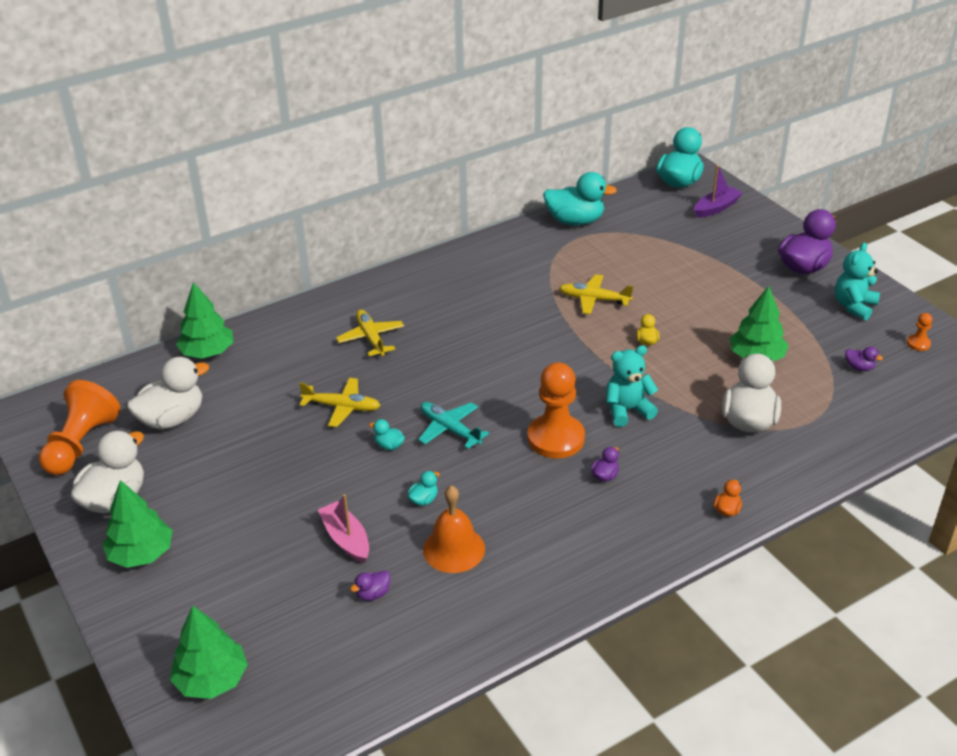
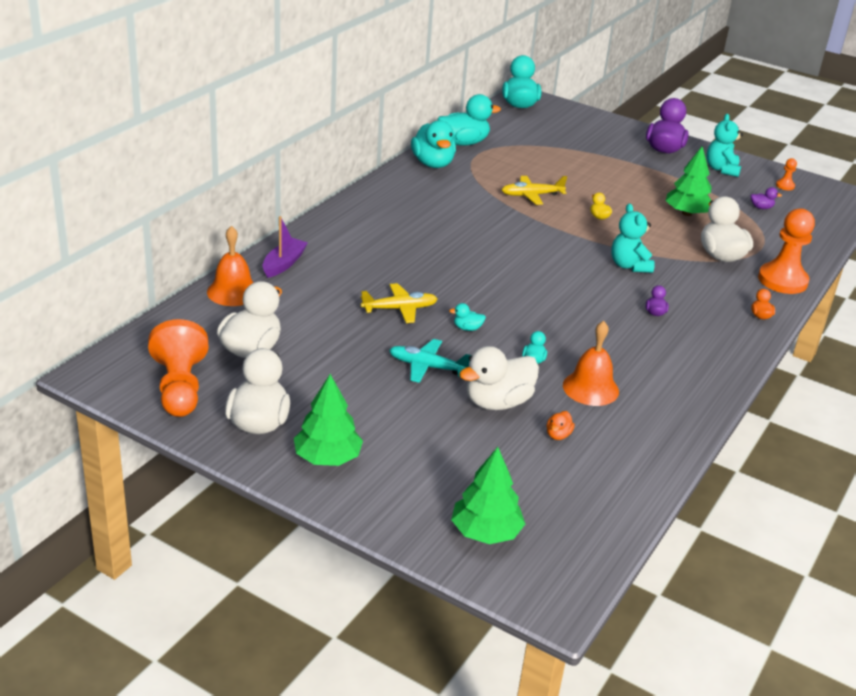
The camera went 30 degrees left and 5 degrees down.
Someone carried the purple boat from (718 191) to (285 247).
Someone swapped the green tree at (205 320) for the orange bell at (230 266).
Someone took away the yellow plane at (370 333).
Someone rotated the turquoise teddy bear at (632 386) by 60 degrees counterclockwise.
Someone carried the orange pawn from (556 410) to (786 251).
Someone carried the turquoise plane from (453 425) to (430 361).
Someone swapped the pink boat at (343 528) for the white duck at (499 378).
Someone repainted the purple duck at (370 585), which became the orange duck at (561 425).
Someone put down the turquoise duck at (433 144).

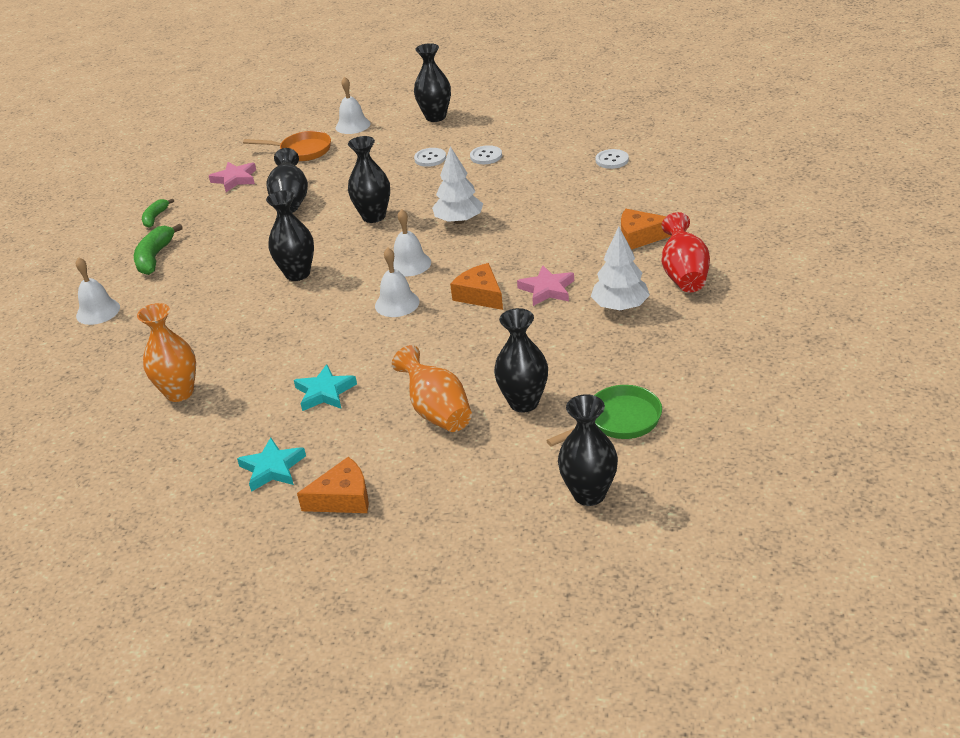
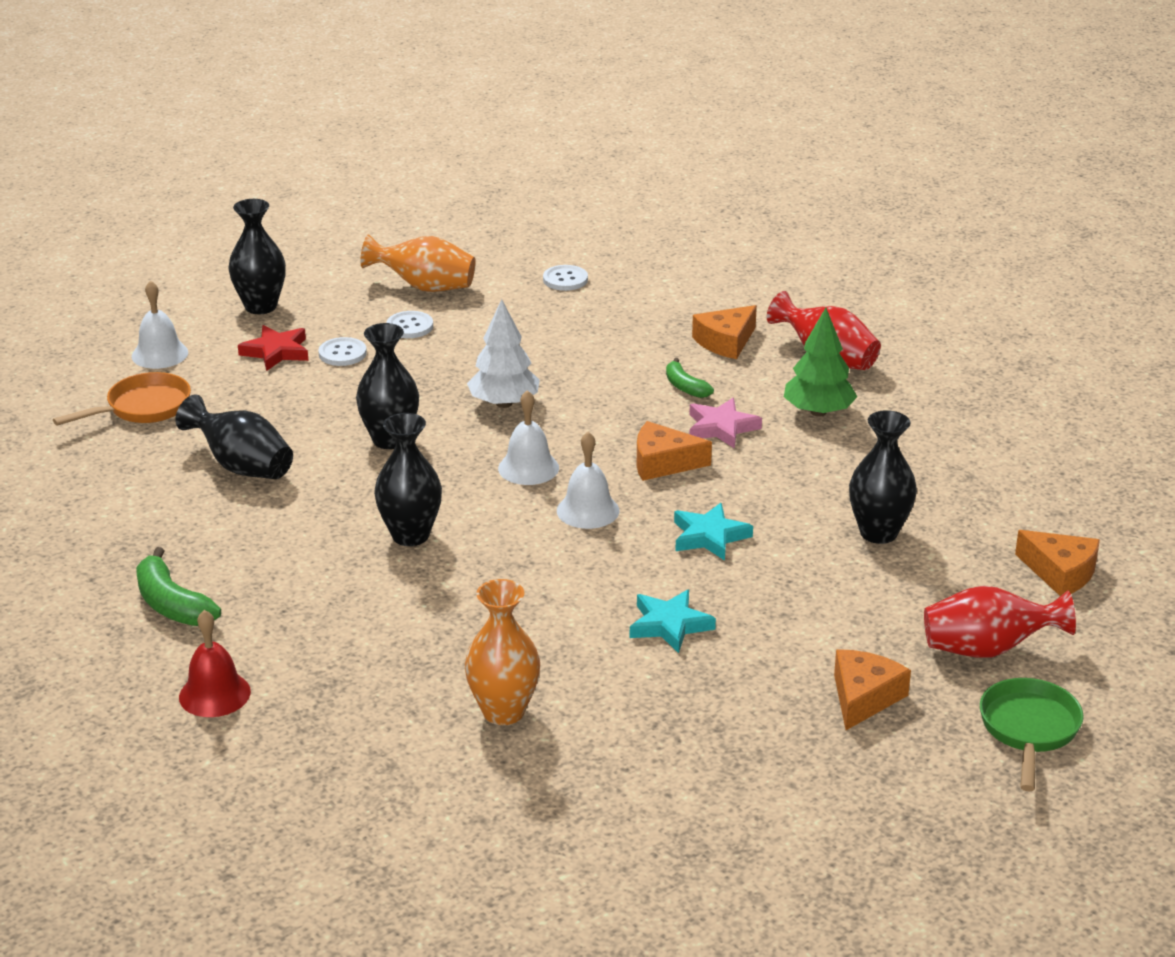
The camera went 50 degrees left and 5 degrees down.
Someone took away the pink star at (232 177).
Someone carried the green banana from (158 213) to (690 378).
Someone repainted the white tree at (620 269), which became the green tree at (820 362).
Someone repainted the white bell at (98 291), which became the red bell at (215 663).
Someone carried the orange vase from (432 388) to (418 263).
Someone carried the green pan from (604 416) to (1032 735).
Someone swapped the black vase at (588 450) for the orange cheese at (1057 563).
Someone carried the turquoise star from (271 464) to (713 532).
Someone put down the red star at (273 348).
Someone put down the red vase at (1000 622).

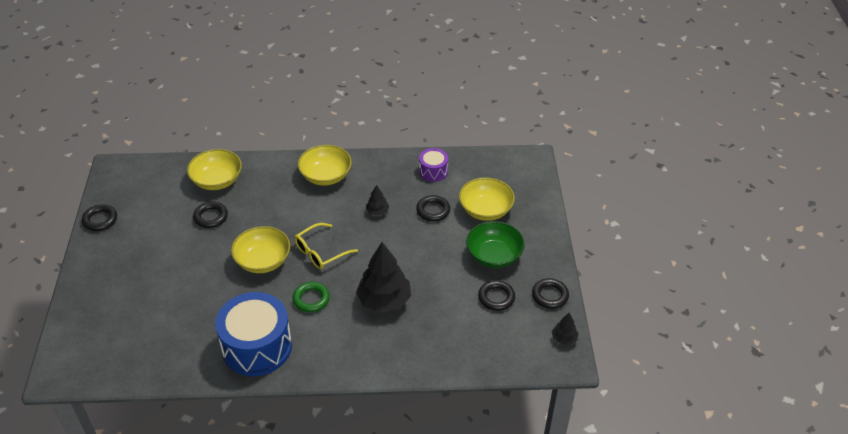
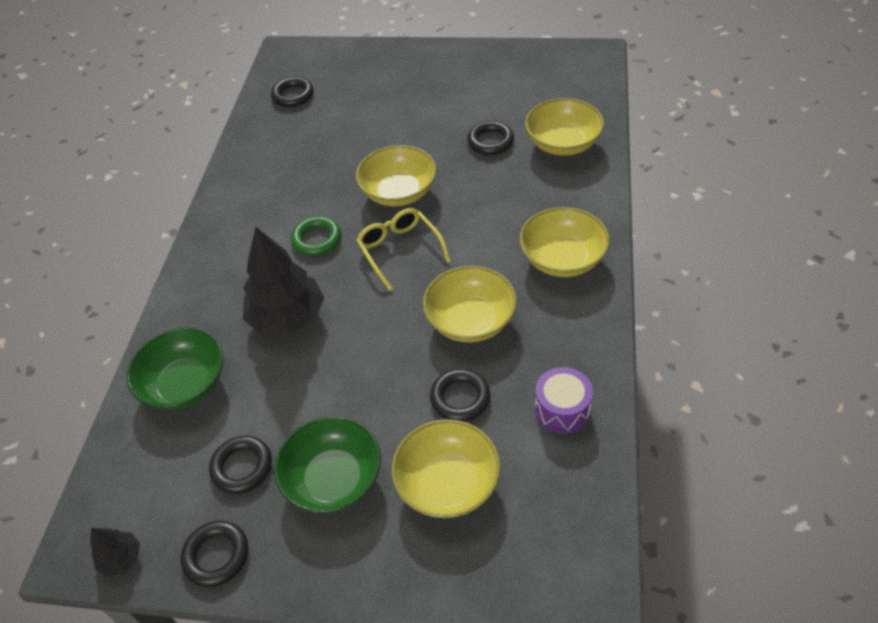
The camera went 105 degrees right and 5 degrees up.
Someone swapped the black tree at (378 200) for the yellow bowl at (470 304).
Someone carried the black ring from (99 217) to (292 92).
Someone took away the blue drum at (253 334).
Someone put down the green bowl at (175 368).

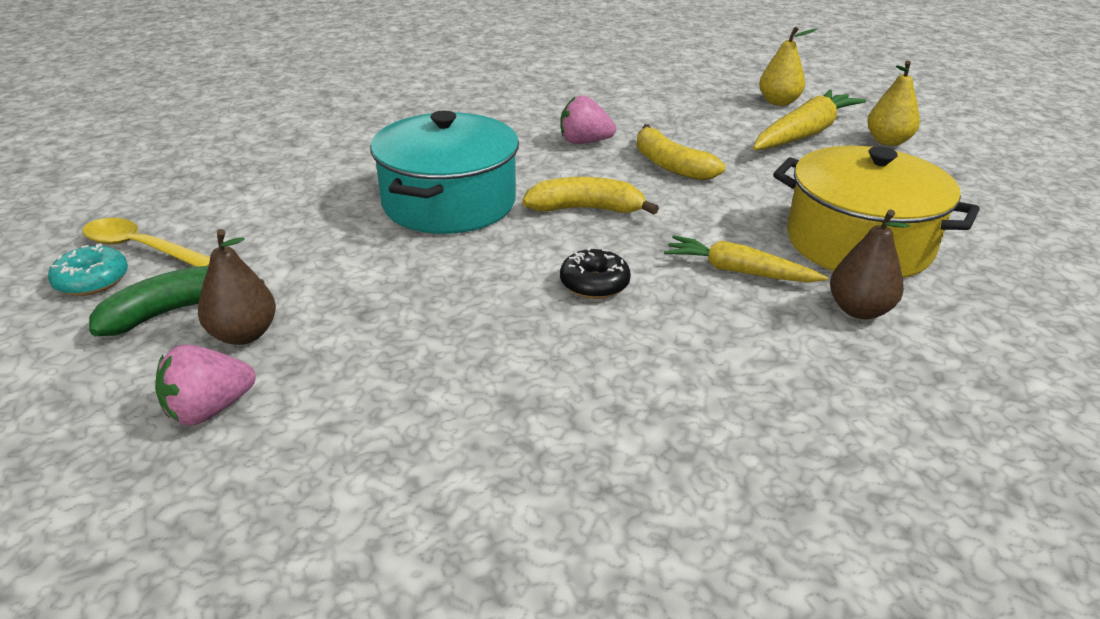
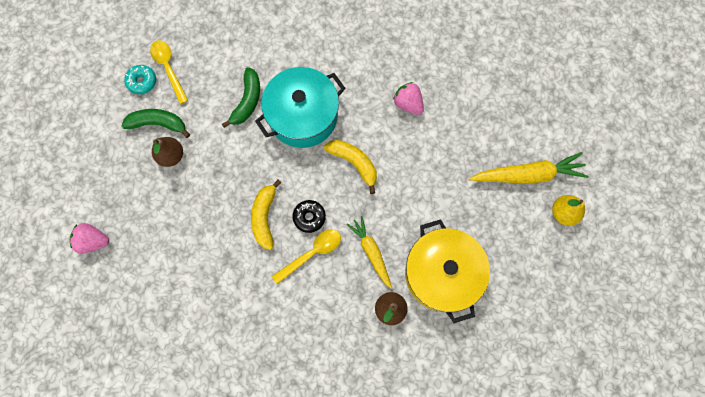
The camera went 40 degrees right and 40 degrees up.
Someone took away the yellow pear at (788 66).
Someone carried the yellow banana from (680 152) to (266 214).
Someone carried the pink strawberry from (205 385) to (89 238).
Someone put down the green banana at (241 97).
Someone put down the yellow spoon at (306 256).

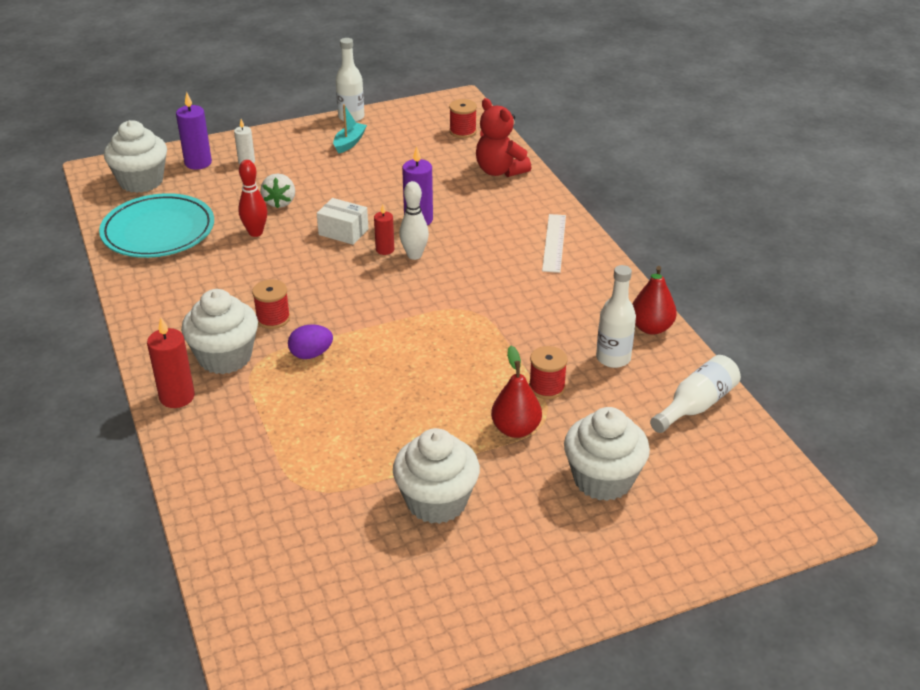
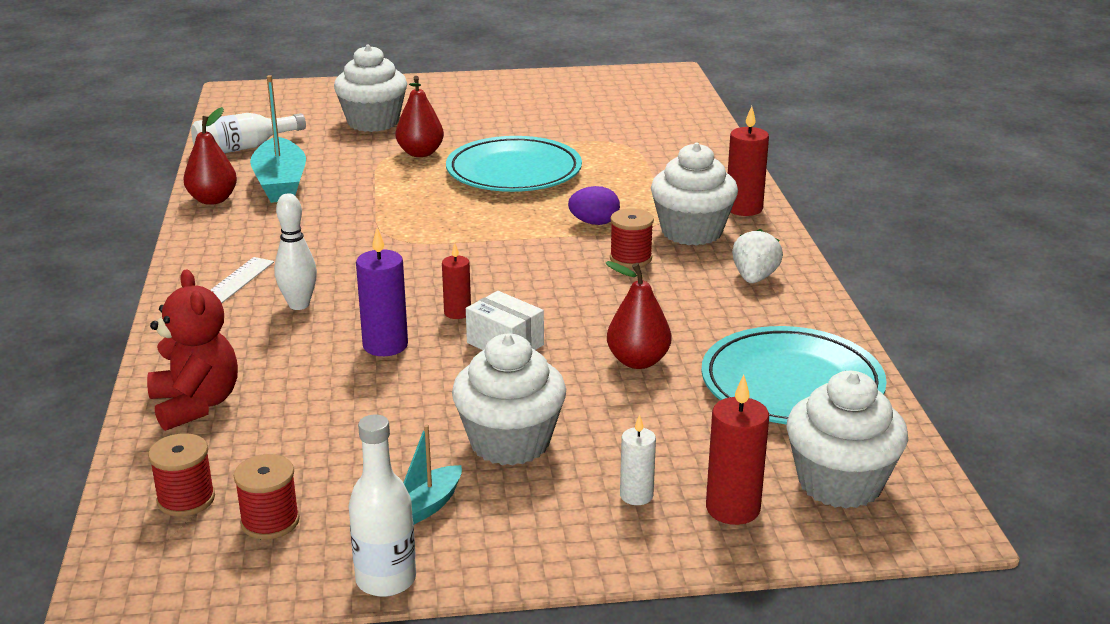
The camera went 165 degrees left and 10 degrees down.
Someone repainted the purple candle at (194 131), which became the red candle at (737 450).
Someone swapped the red bowling pin at (252 198) for the red pear at (638 315).
Someone carried the white strawberry from (278 191) to (757 256).
Someone carried the white bowling pin from (414 220) to (295 251).
Someone swapped the white bottle at (616 316) for the turquoise boat at (278 139).
Someone carried the red spool from (548 372) to (267 497).
Someone carried the white cupcake from (436 476) to (509 400).
Someone put down the turquoise plate at (514 164).

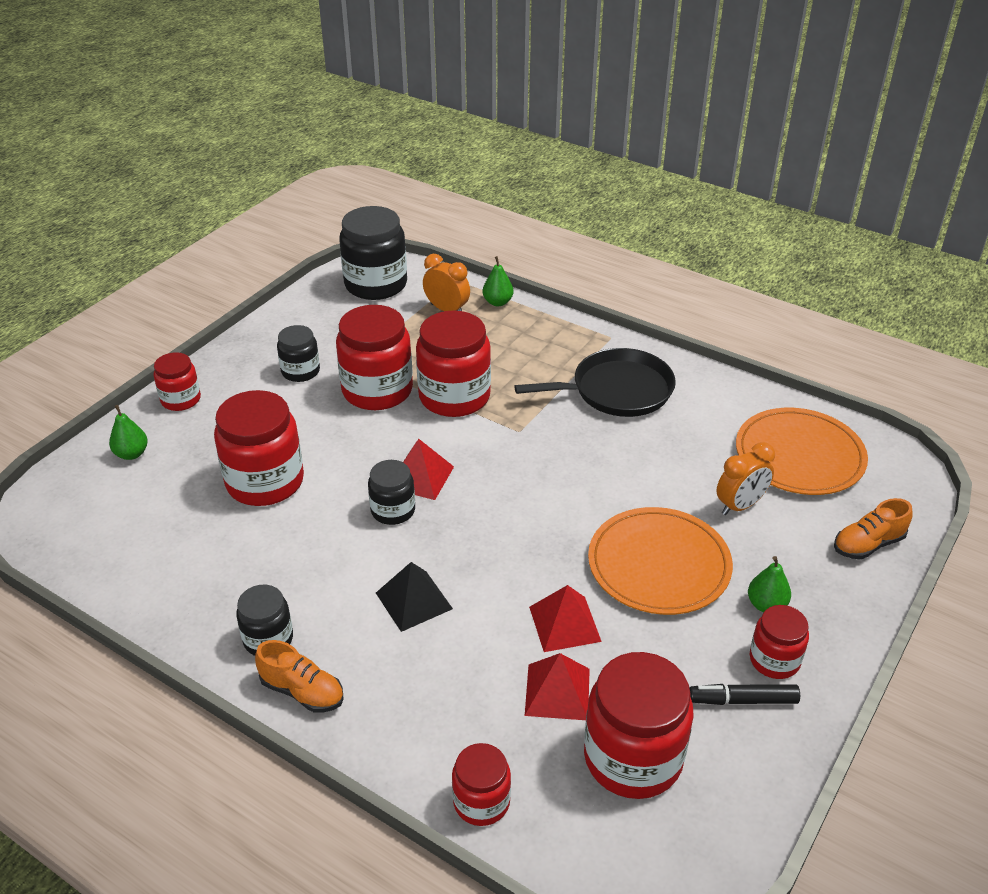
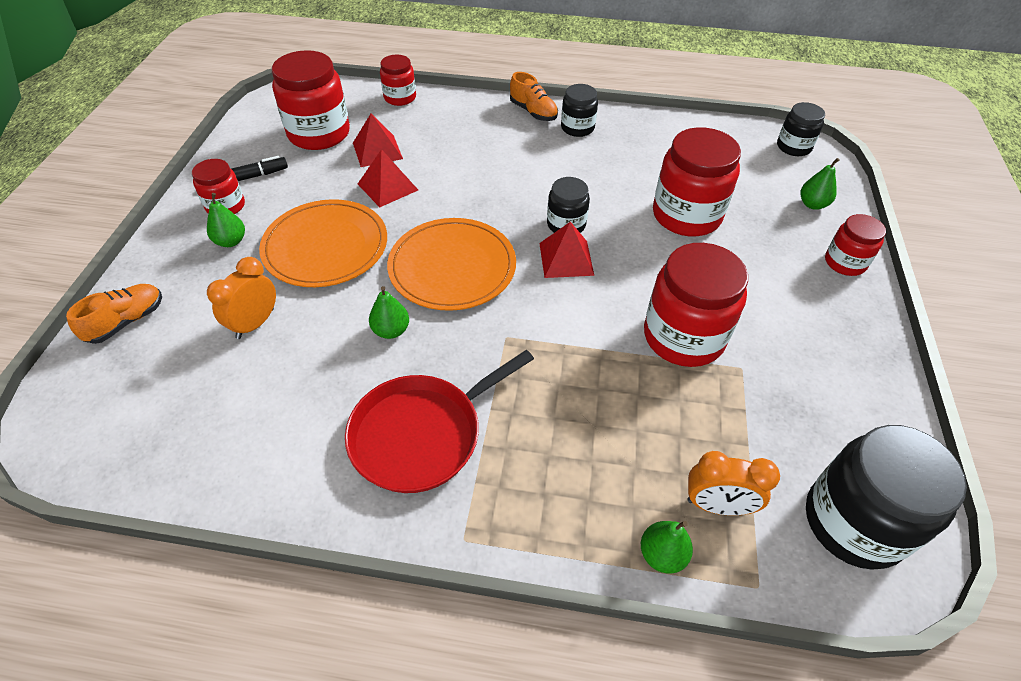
The camera went 155 degrees right and 10 degrees up.
Someone took away the red jar at (453 364).
Someone carried the black jar from (298 353) to (801 129).
Someone repainted the black pan at (595 382), which became the red pan at (439 421).
Someone carried the orange plate from (802 451) to (451 264).
Someone took away the black pyramid at (414 597).
Someone rotated the orange shoe at (299 676) by 135 degrees counterclockwise.
Someone put down the green pear at (389 312).

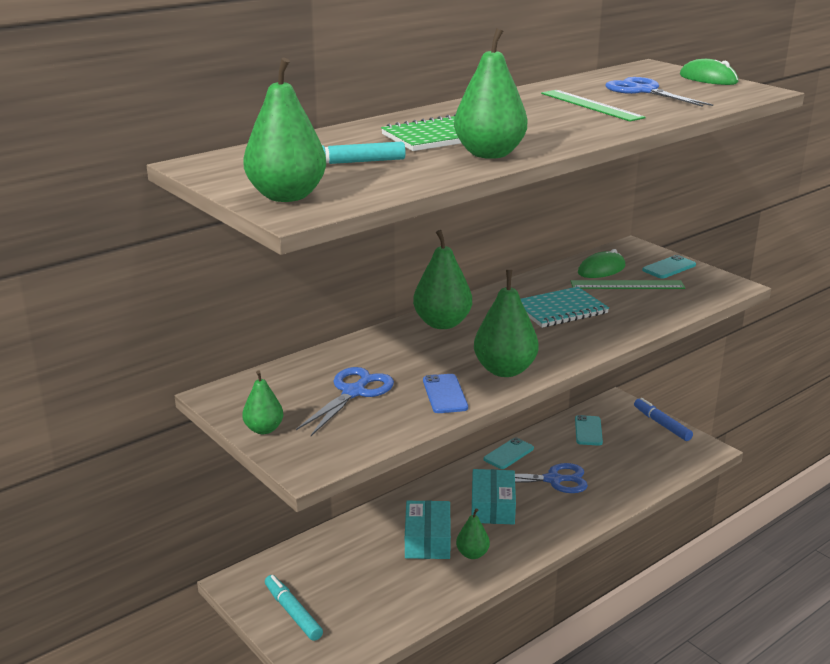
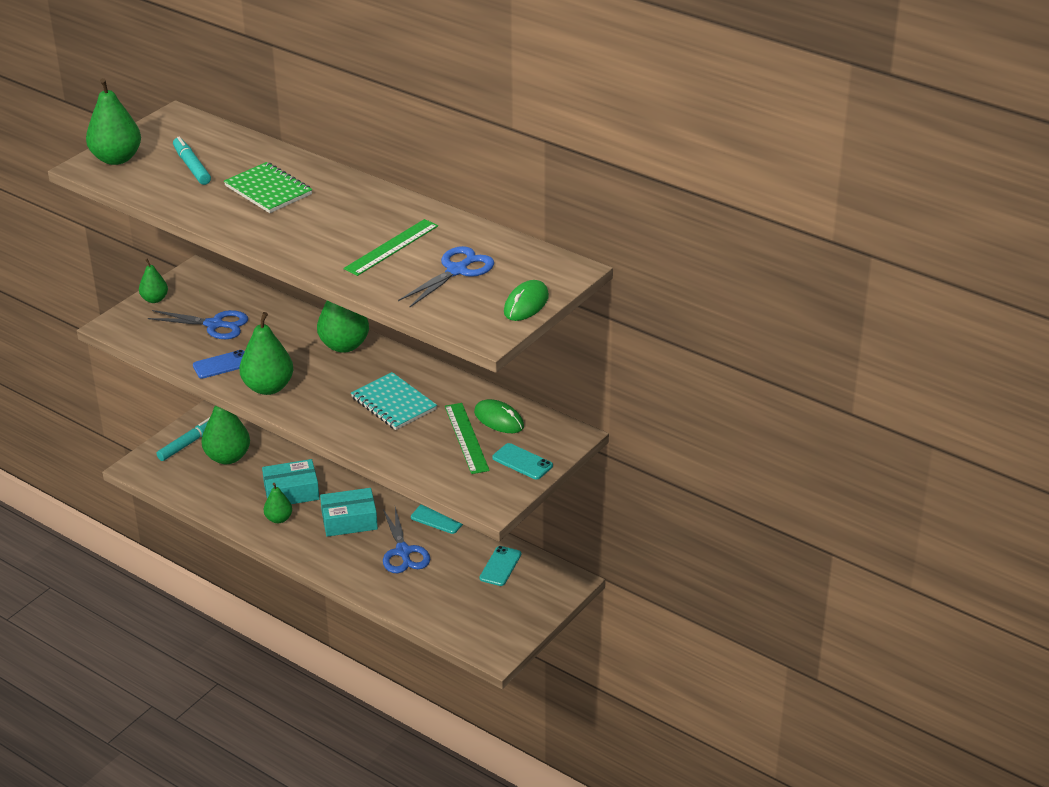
The camera went 75 degrees right and 10 degrees up.
Someone carried the green pear from (490 93) to (225 434).
Someone took away the blue marker at (663 419).
Someone rotated the turquoise phone at (589 430) by 60 degrees counterclockwise.

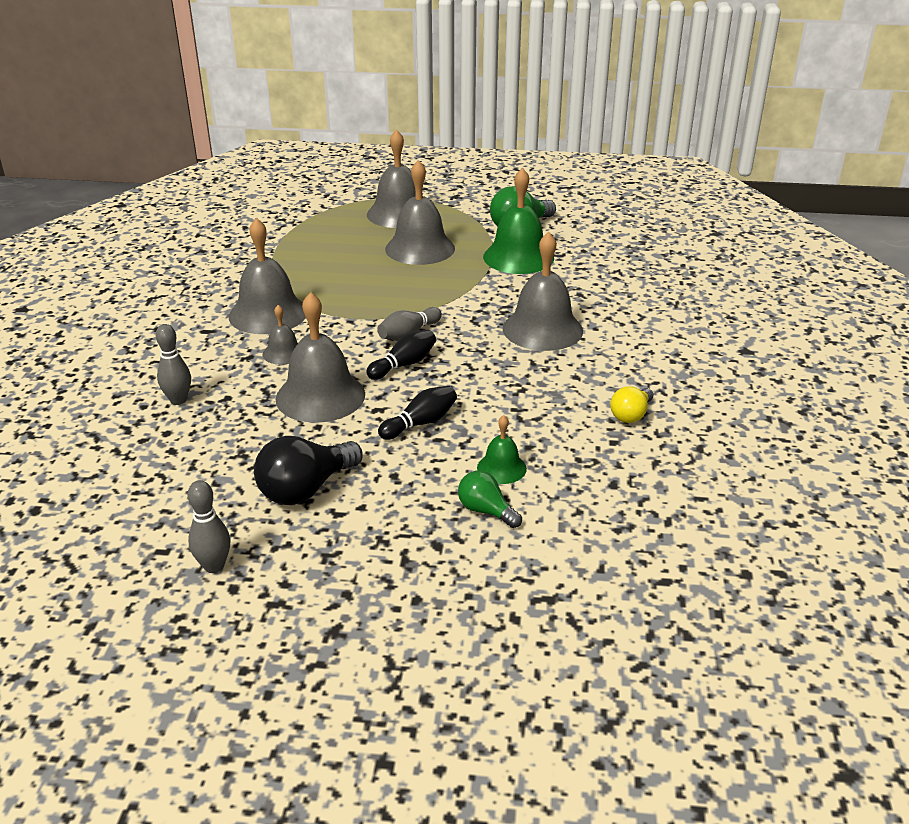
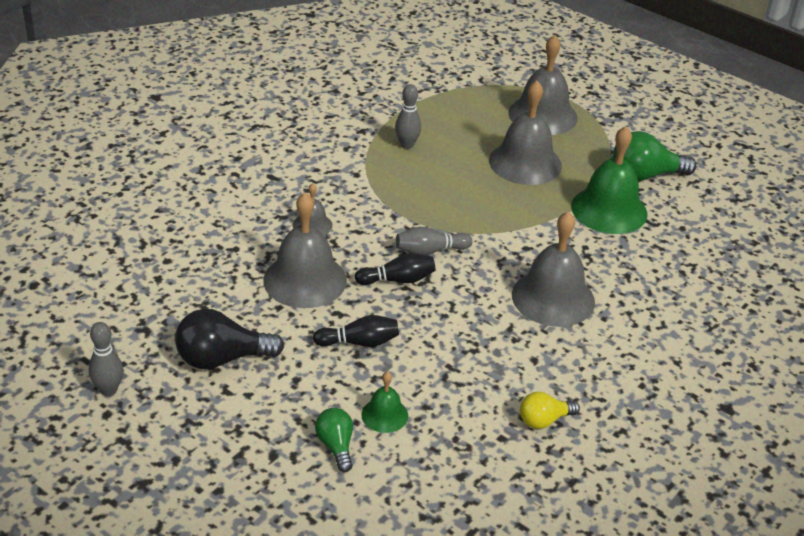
The camera went 30 degrees right and 5 degrees up.
Someone took away the grey bell at (267 276).
Someone carried the grey bowling pin from (173 364) to (408 116).

